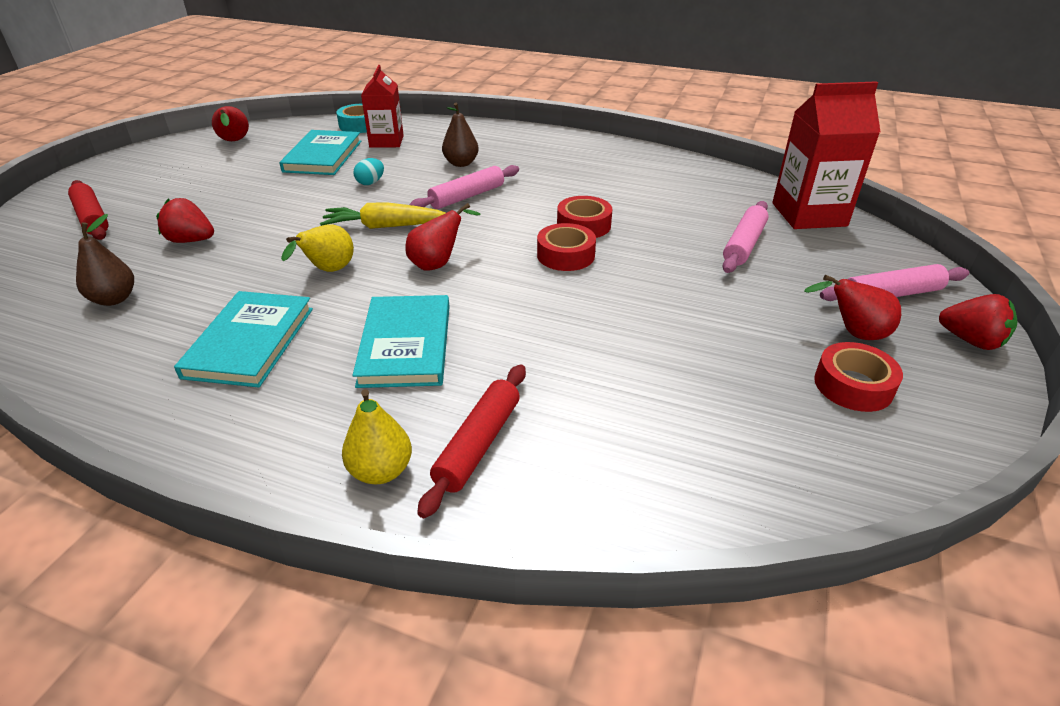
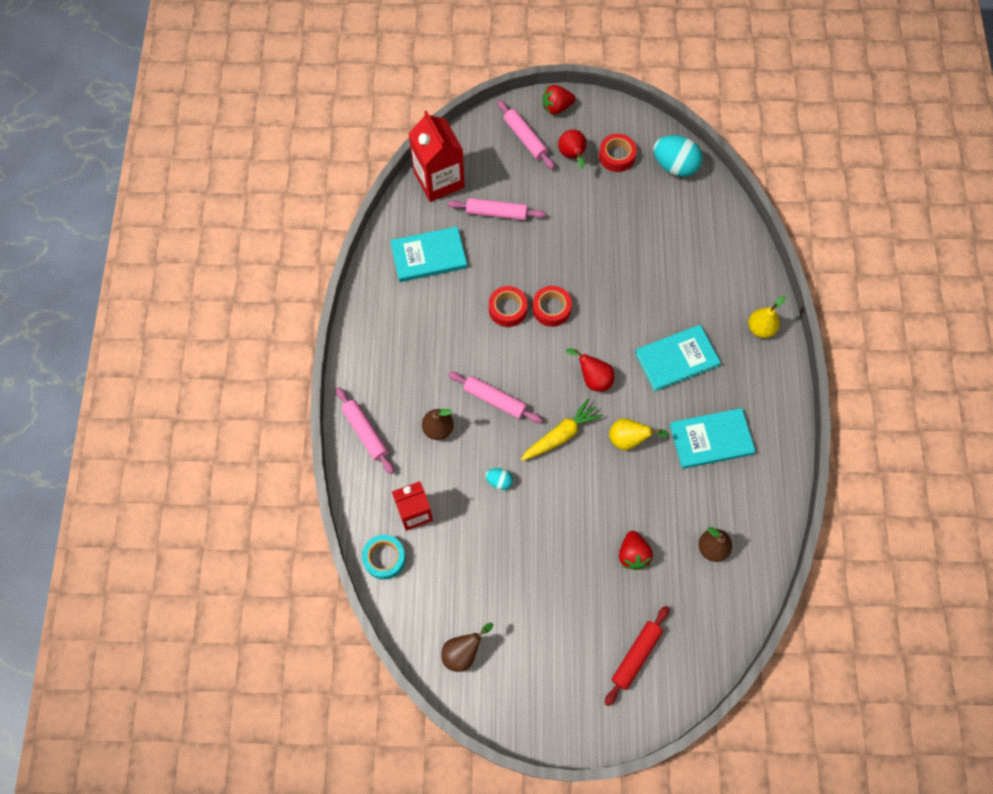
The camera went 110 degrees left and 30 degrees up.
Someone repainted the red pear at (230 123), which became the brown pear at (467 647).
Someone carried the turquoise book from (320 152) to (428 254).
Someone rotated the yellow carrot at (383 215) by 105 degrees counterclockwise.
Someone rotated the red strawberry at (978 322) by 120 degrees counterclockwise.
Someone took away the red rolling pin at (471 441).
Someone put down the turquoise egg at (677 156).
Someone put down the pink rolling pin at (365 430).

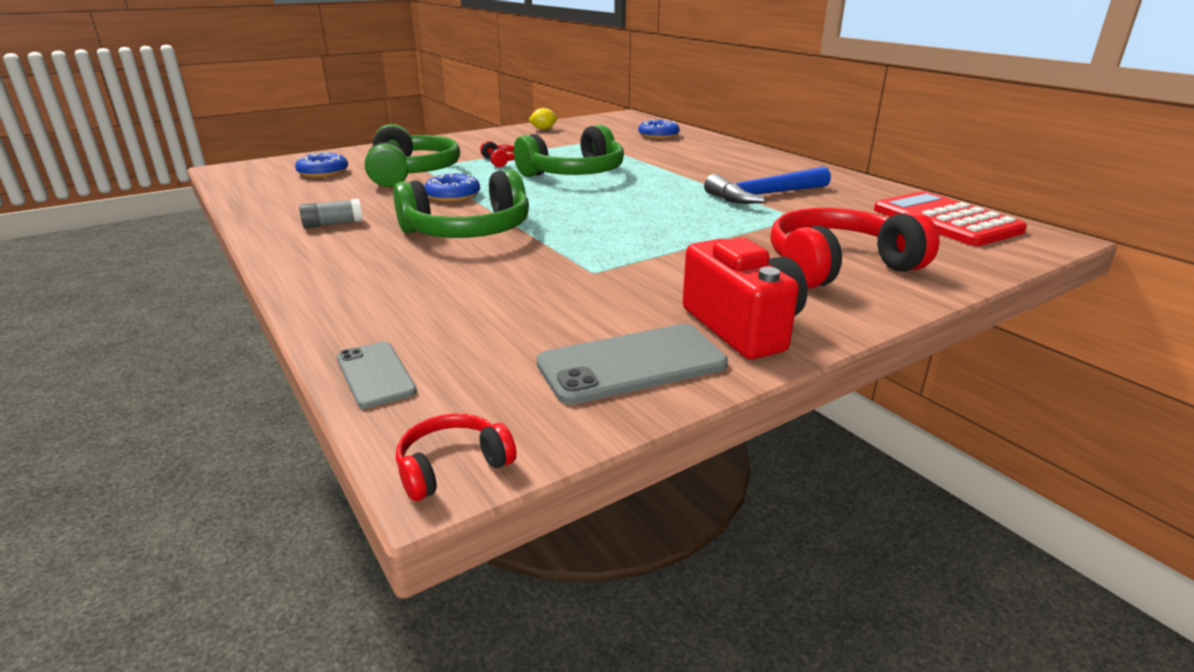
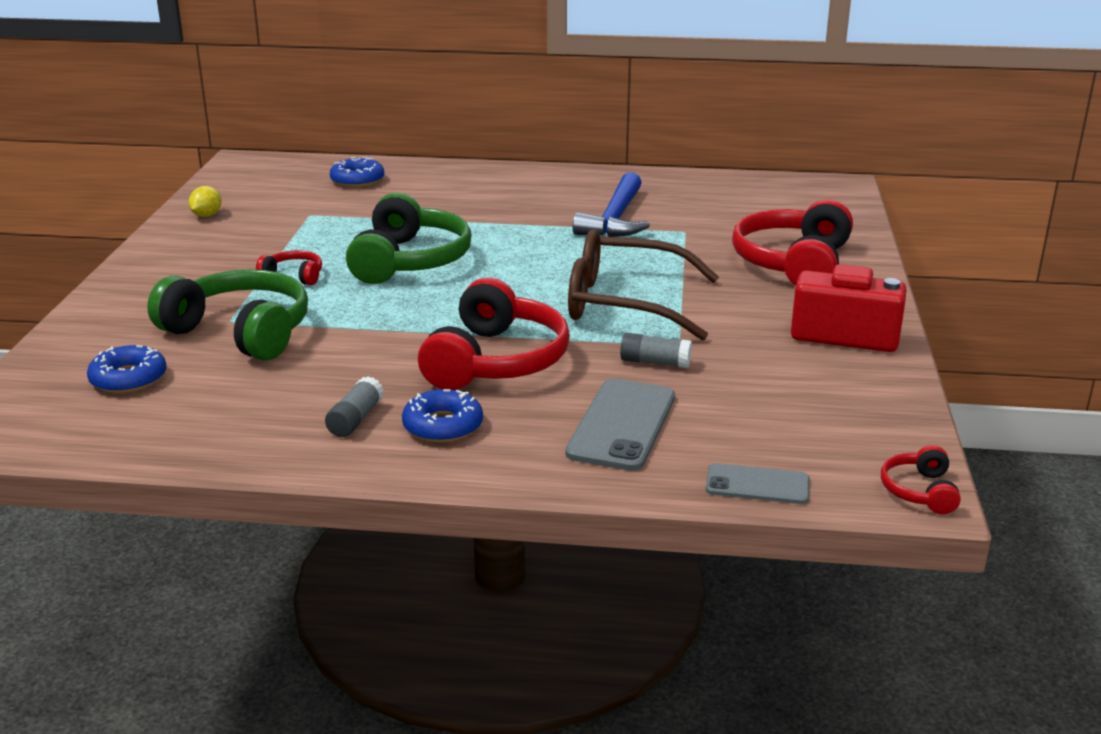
The camera went 50 degrees left and 0 degrees up.
Someone repainted the green headphones at (461 203), which became the red headphones at (494 334).
Someone carried the blue donut from (452 187) to (442 416).
Someone took away the red calculator at (950 218).
Someone carried the grey phone from (632 364) to (620 425).
Someone put down the brown glasses at (643 284).
Someone put down the grey glue stick at (656 350).

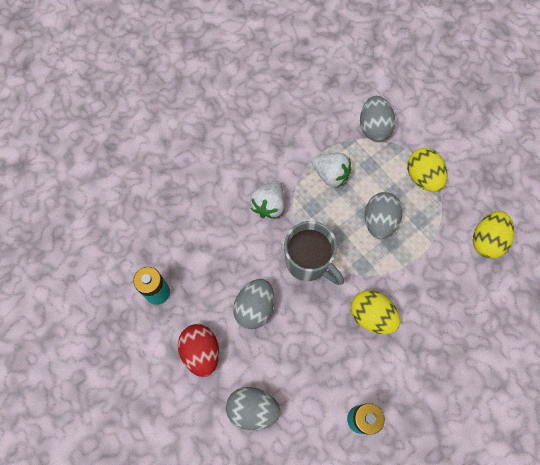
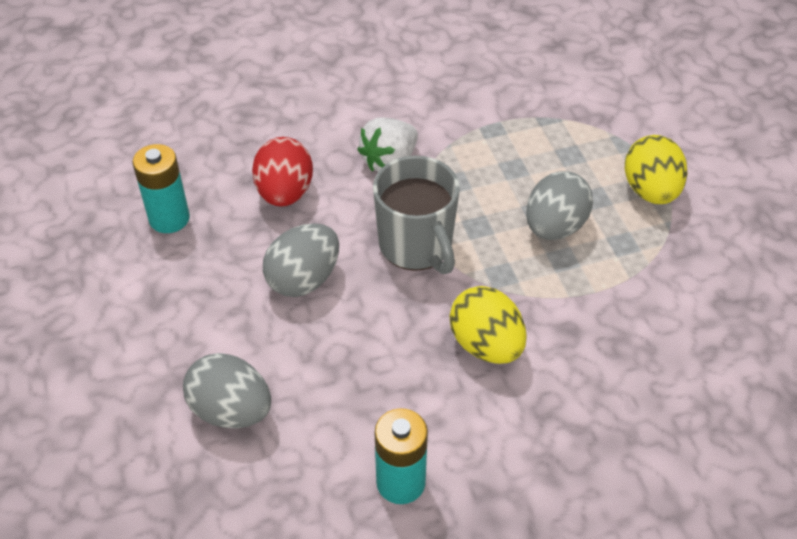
The camera went 20 degrees right and 20 degrees down.
Someone took away the grey egg at (378 118).
Someone took away the white strawberry at (332 170).
Someone took away the yellow egg at (493 235).
Someone carried the red egg from (198 350) to (282 172).

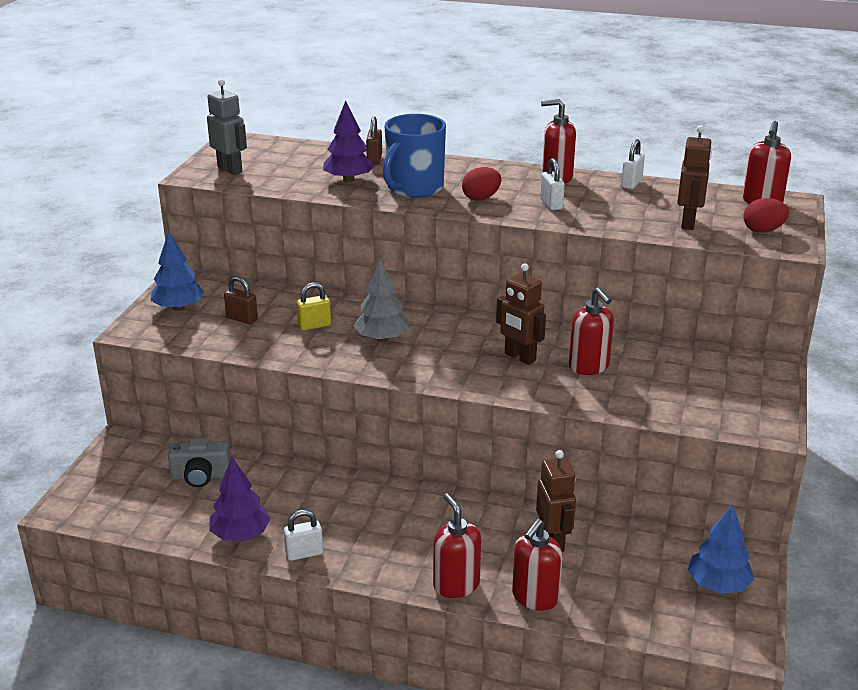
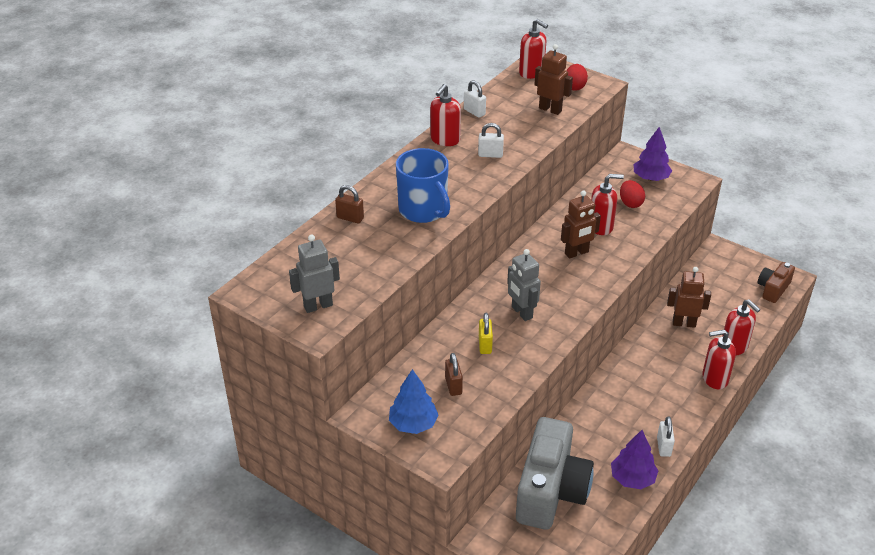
The camera went 70 degrees left and 10 degrees up.
Someone carried the purple tree from (349 141) to (653 154).
Someone carried the red egg from (481 184) to (632 194).
Someone swapped the grey tree at (381 300) for the grey robot at (524 285).
Someone rotated the brown padlock at (241 300) by 60 degrees counterclockwise.
Someone scaled the grey camera at (199 462) by 2.02.
Someone took away the blue tree at (721 549).
Someone put down the brown camera at (776 282).

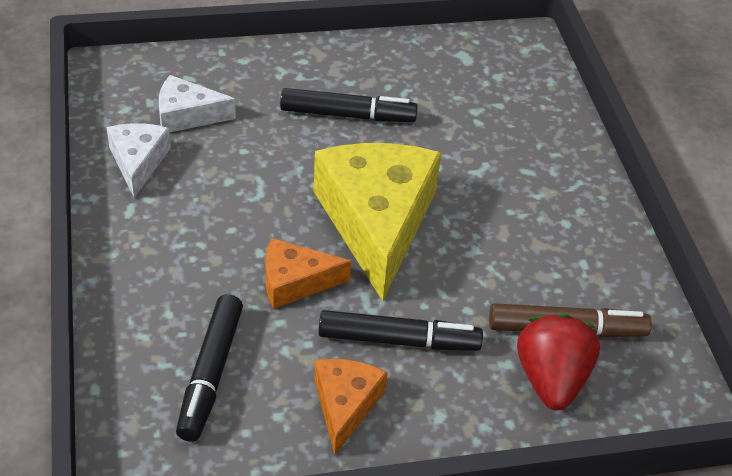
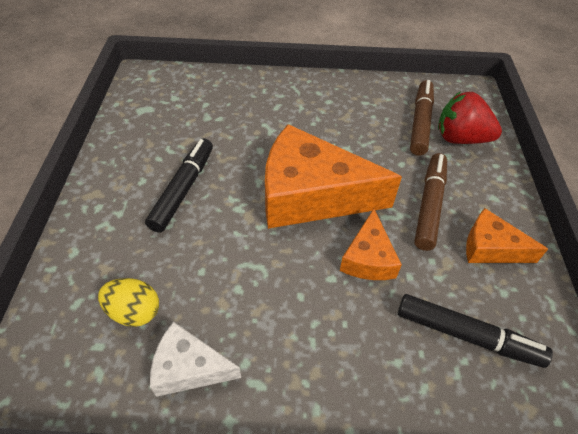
The camera went 75 degrees left and 5 degrees up.
Someone swapped the white cheese at (197 103) for the yellow egg at (128 302).
Someone repainted the yellow cheese at (377 222), which became the orange cheese at (333 176).
Someone repainted the black marker at (401 330), which became the brown marker at (430 202).

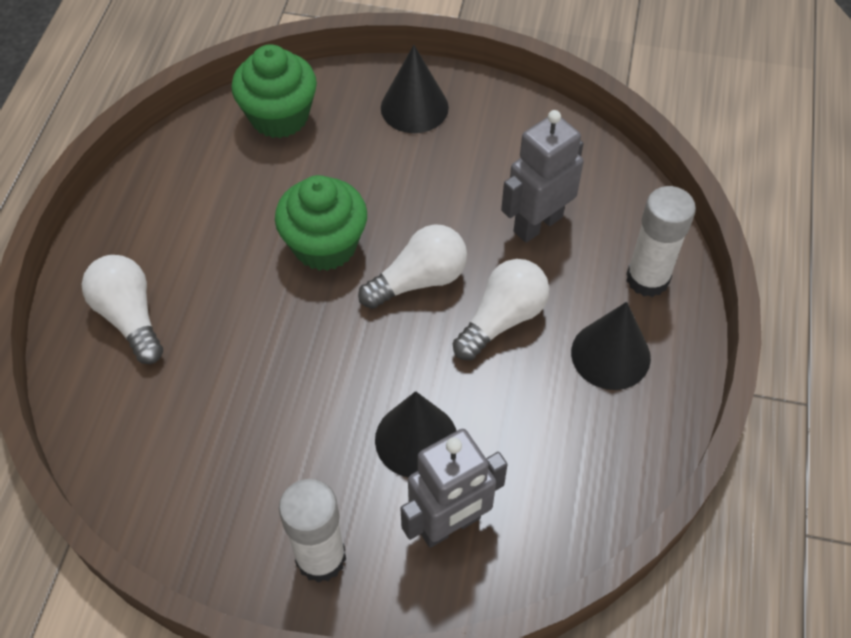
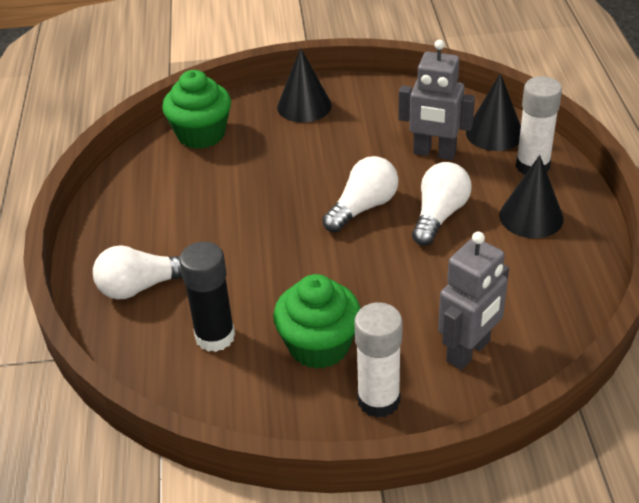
The camera went 15 degrees left and 15 degrees down.
Someone rotated the grey robot at (542 176) by 105 degrees counterclockwise.
Someone carried the green cupcake from (321 223) to (317 321).
Someone rotated the white light bulb at (122 309) by 60 degrees counterclockwise.
Someone carried the black cone from (416 434) to (493 112).
Someone put down the black glue stick at (207 296).

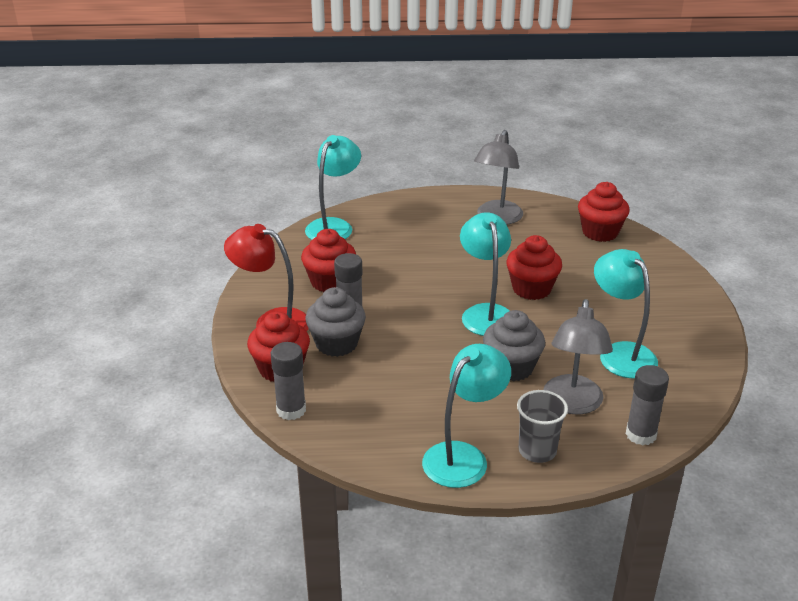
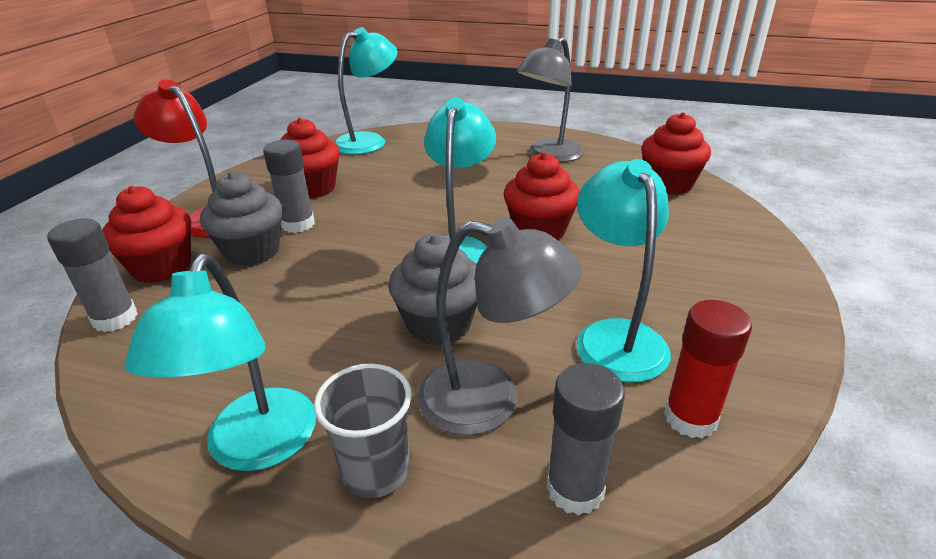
The camera went 20 degrees right and 0 degrees up.
Someone rotated the grey lamp at (578 356) by 105 degrees counterclockwise.
Someone rotated the turquoise lamp at (466 416) by 120 degrees clockwise.
Someone put down the red glue stick at (708 369).

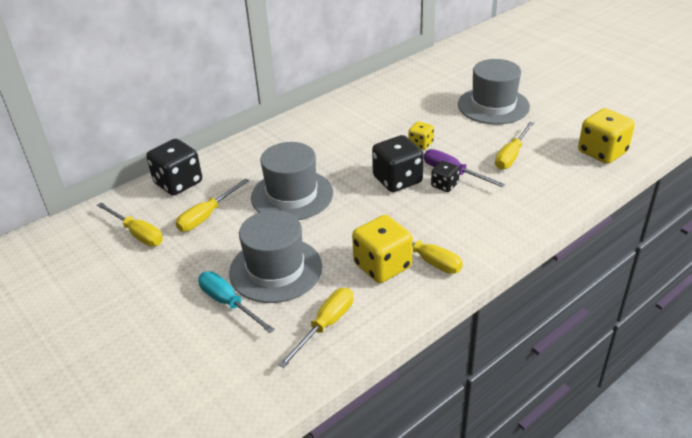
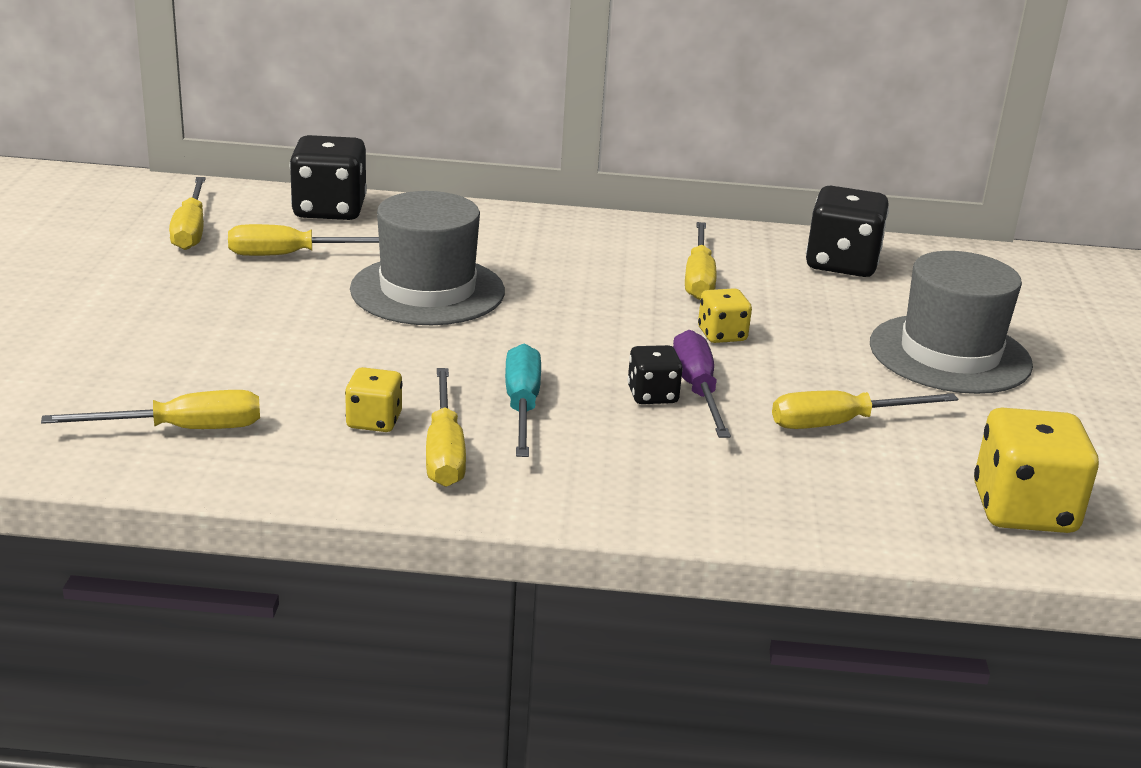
The camera went 40 degrees right and 10 degrees down.
Someone carried the black dice from (398 163) to (847 231).
Someone took away the grey hat at (275 256).
Someone scaled the yellow dice at (382 249) by 0.55.
Someone carried the turquoise screwdriver from (236 302) to (523 400).
Someone put down the yellow screwdriver at (701 261).

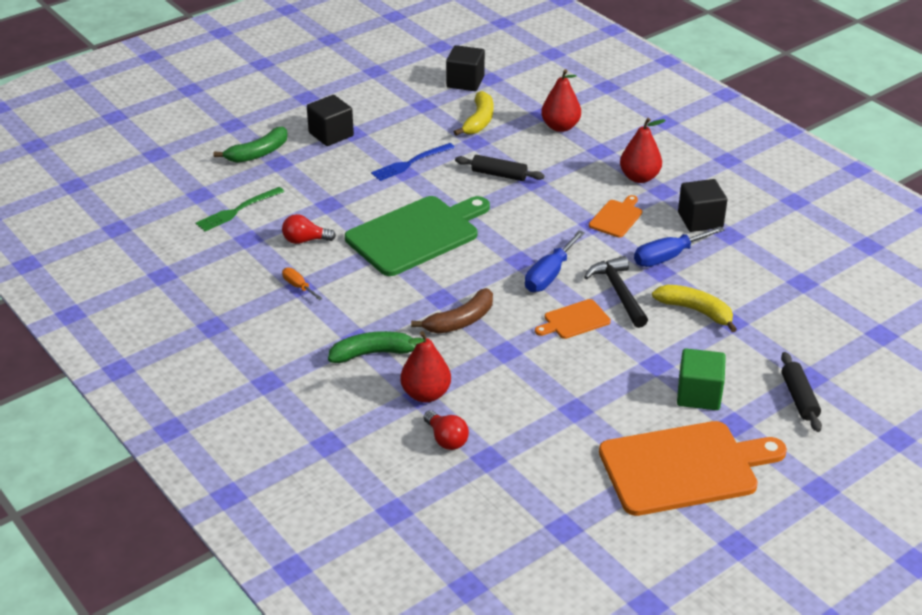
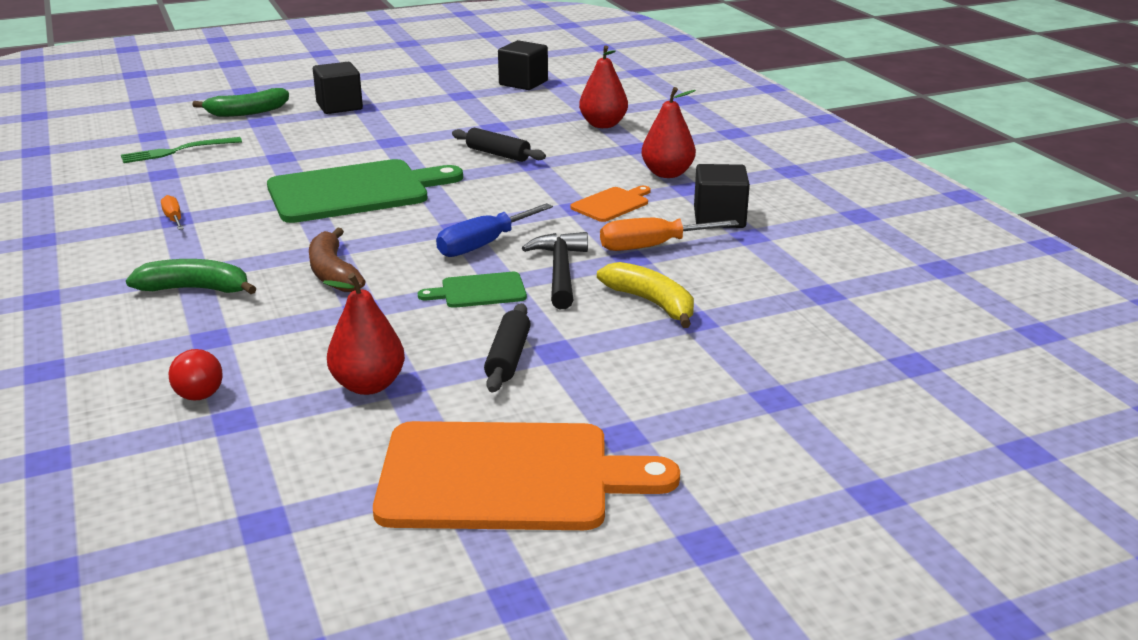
The camera went 15 degrees right and 10 degrees down.
Someone took away the yellow banana at (473 113).
Someone took away the blue fork at (413 162).
Someone took away the red light bulb at (309 229).
Someone repainted the blue screwdriver at (679 246), which became the orange screwdriver at (669 234).
Someone rotated the brown banana at (452 311) by 90 degrees clockwise.
Someone repainted the orange cutting board at (573 319), which became the green cutting board at (472 290).
Someone carried the red pear from (426 366) to (364 334).
Someone took away the green cube at (701 379).
Someone carried the black rolling pin from (801 392) to (507 347).

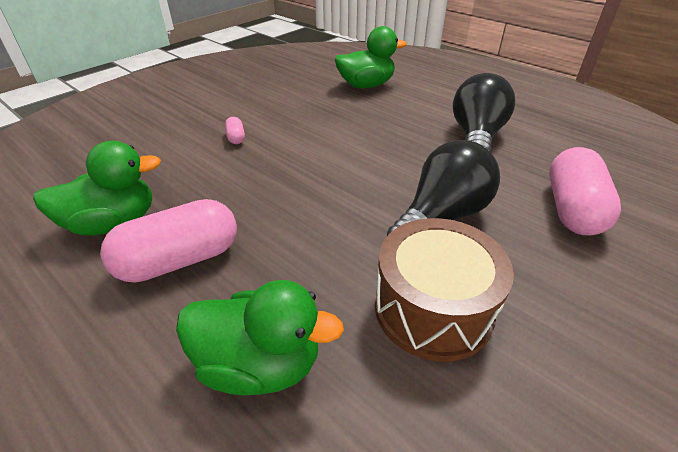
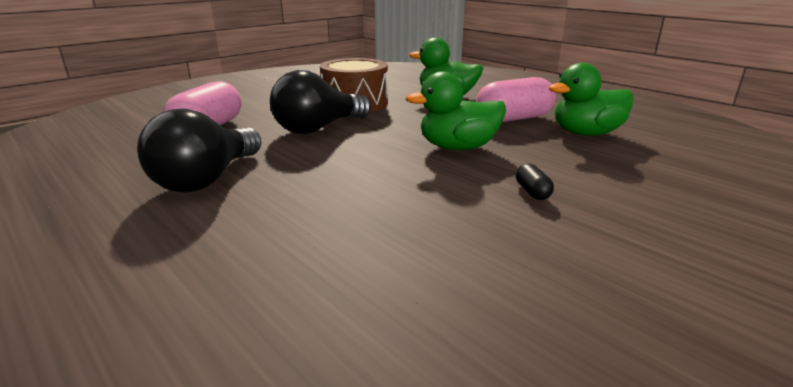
The camera went 175 degrees left and 15 degrees down.
Someone carried the green duck from (371 57) to (456 110).
Someone repainted the pink capsule at (235 130), which became the black capsule at (535 181).

